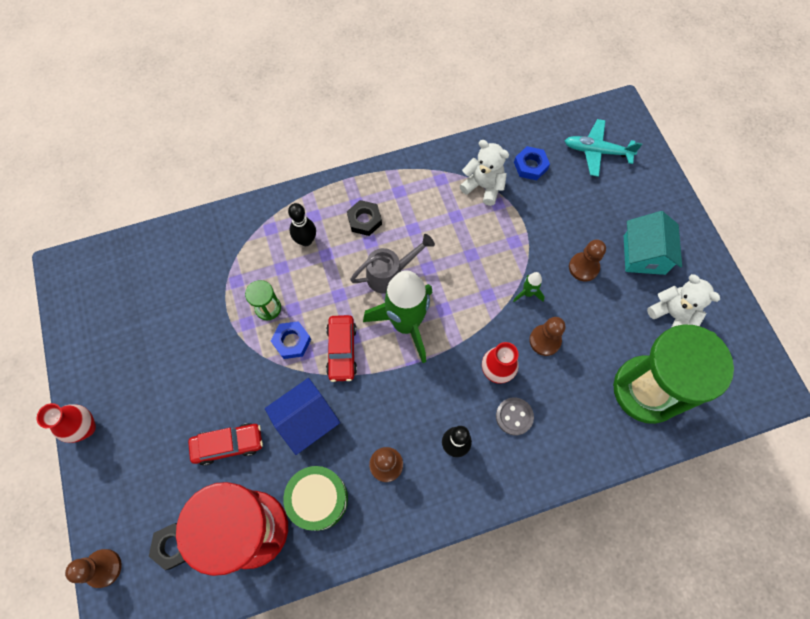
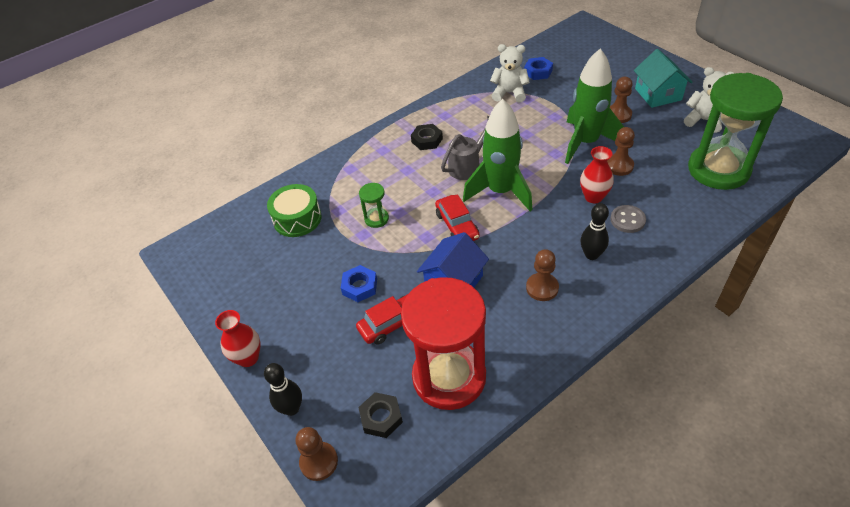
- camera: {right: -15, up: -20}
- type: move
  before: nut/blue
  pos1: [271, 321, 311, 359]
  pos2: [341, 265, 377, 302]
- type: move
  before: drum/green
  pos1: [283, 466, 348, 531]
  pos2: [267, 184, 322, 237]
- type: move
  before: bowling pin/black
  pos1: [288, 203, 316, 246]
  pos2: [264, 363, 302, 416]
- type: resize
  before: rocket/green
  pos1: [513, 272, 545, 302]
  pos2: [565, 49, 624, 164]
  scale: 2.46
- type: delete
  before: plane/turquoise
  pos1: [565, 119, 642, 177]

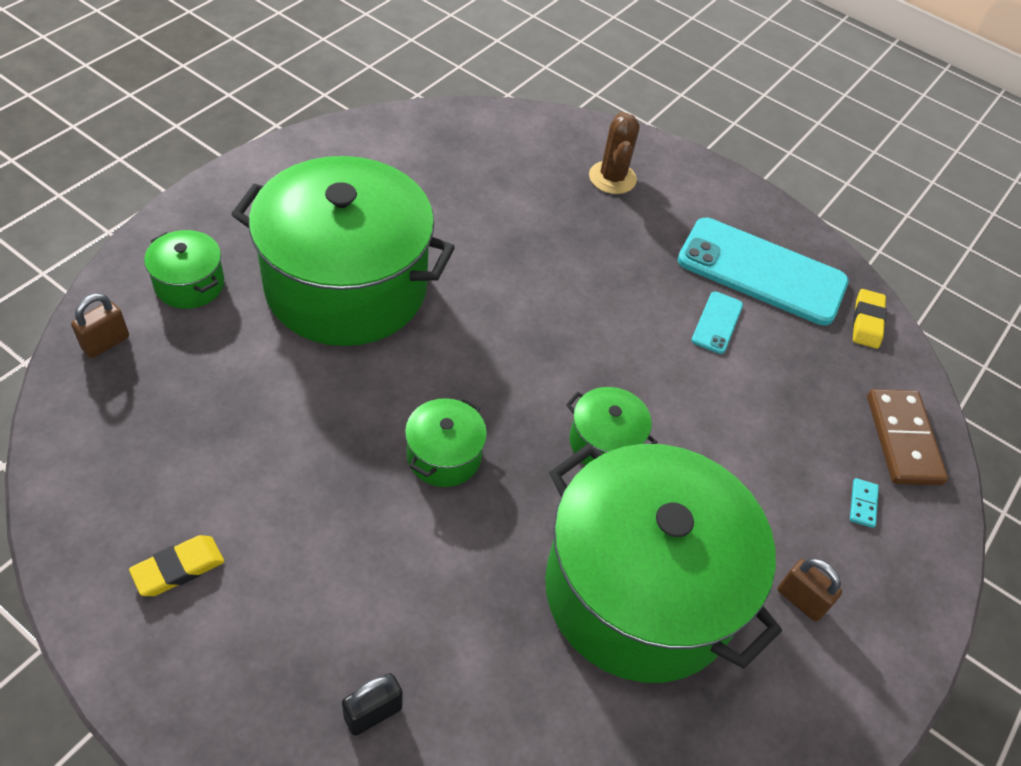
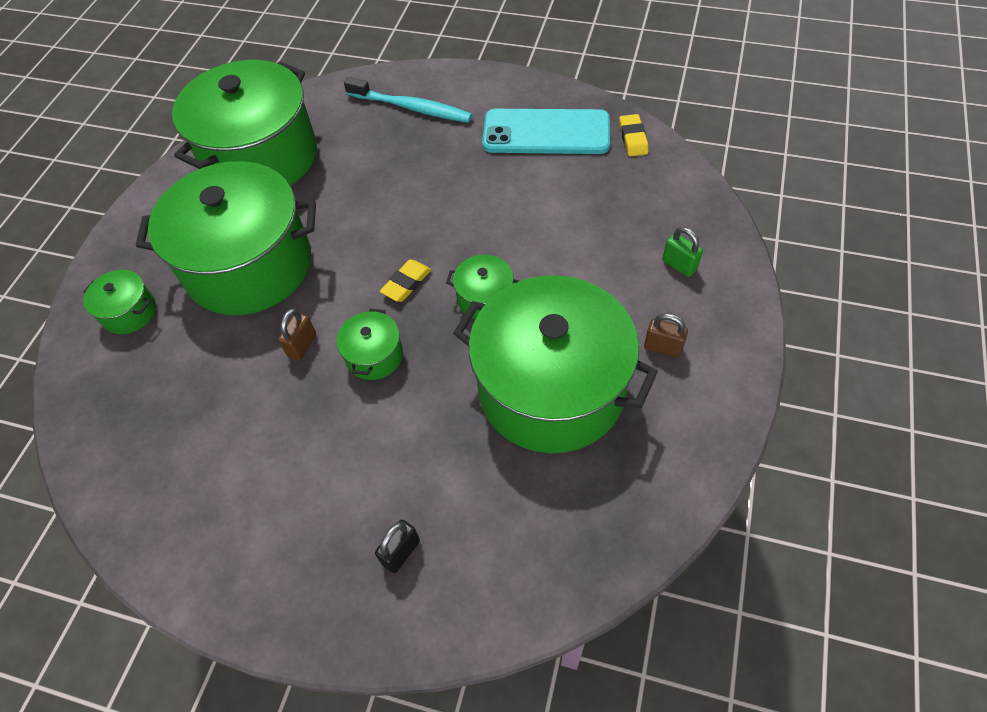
- camera: {right: -10, up: 5}
- type: move
  before: padlock/brown
  pos1: [71, 293, 129, 358]
  pos2: [278, 308, 316, 361]
- type: move
  before: eraser/yellow
  pos1: [129, 535, 225, 596]
  pos2: [380, 259, 431, 302]
- type: replace
  before: cactus/brown
  after: toothbrush/turquoise
  pos1: [589, 112, 640, 194]
  pos2: [344, 77, 472, 123]
- type: delete
  before: phone/turquoise
  pos1: [692, 291, 743, 354]
- type: replace
  before: domino/turquoise
  after: padlock/green
  pos1: [850, 478, 879, 528]
  pos2: [662, 227, 703, 277]
- type: delete
  before: domino/brown
  pos1: [867, 389, 948, 485]
- type: insert
  after: pot/green
  pos2: [172, 60, 317, 186]

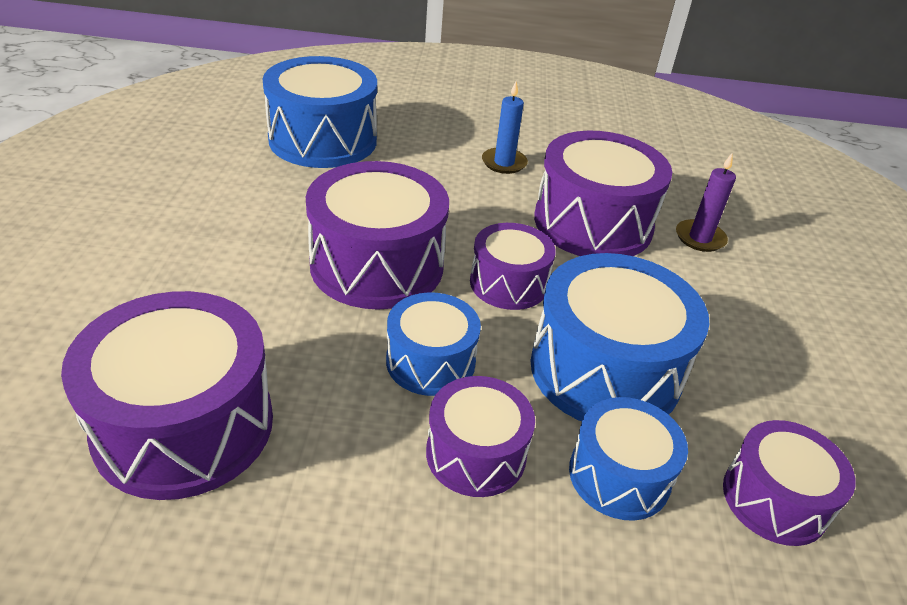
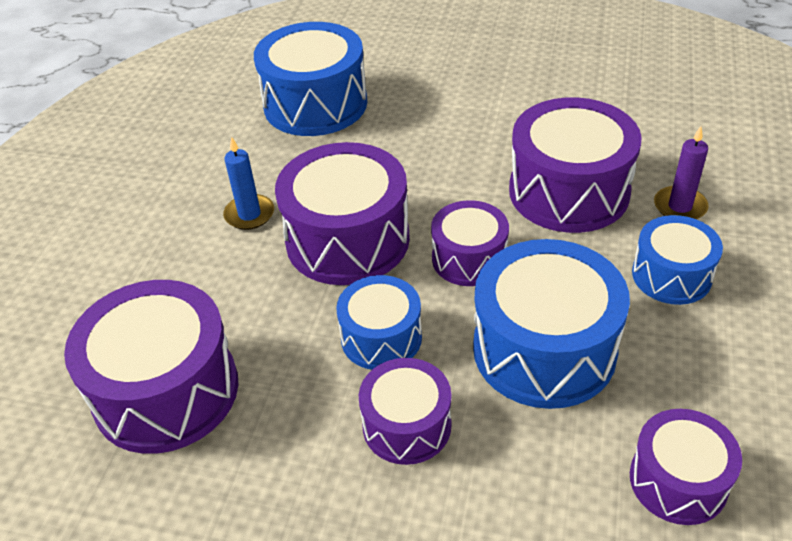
- camera: {right: 15, up: 5}
- type: move
  before: candle/blue
  pos1: [482, 81, 528, 174]
  pos2: [223, 136, 274, 230]
- type: move
  before: drum/blue
  pos1: [569, 397, 688, 521]
  pos2: [632, 215, 723, 305]

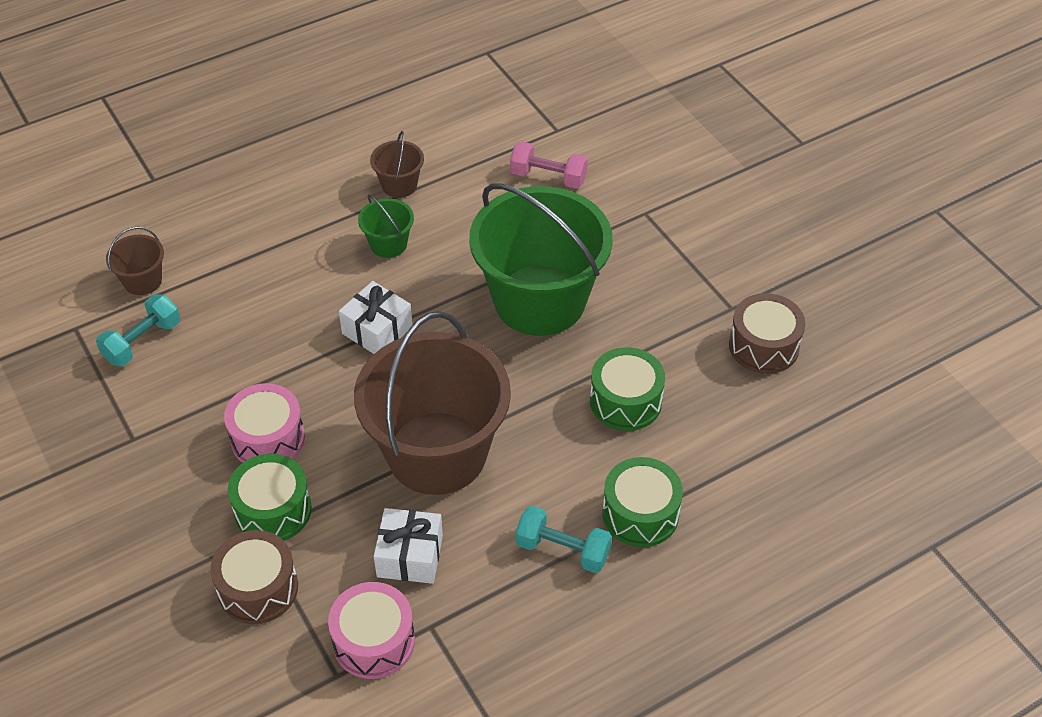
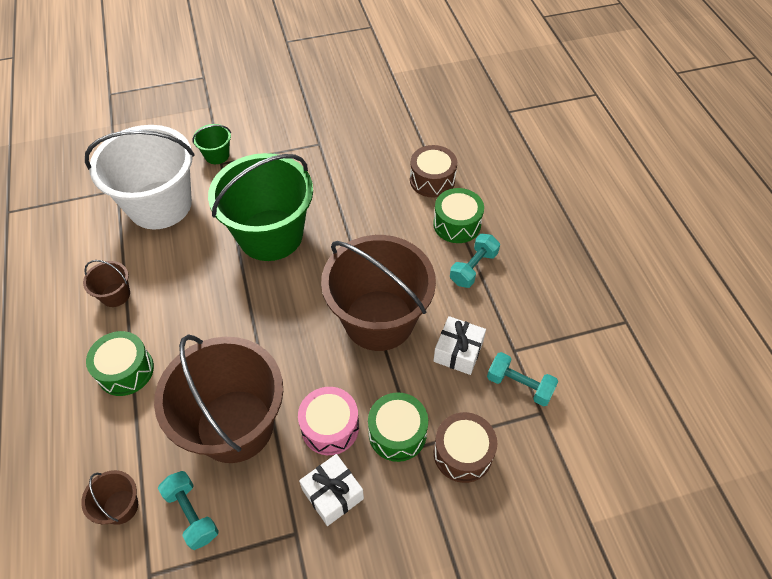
- camera: {right: -75, up: 5}
- type: replace
  before: drum/pink
  after: dumbbell/turquoise
  pos1: [328, 582, 415, 679]
  pos2: [487, 352, 558, 406]
- type: move
  before: gift/white
  pos1: [339, 281, 413, 354]
  pos2: [299, 454, 364, 526]
- type: move
  before: bucket/green
  pos1: [358, 195, 414, 258]
  pos2: [192, 124, 231, 164]
- type: replace
  before: dumbbell/pink
  after: bucket/white
  pos1: [510, 142, 588, 189]
  pos2: [85, 125, 195, 229]
- type: move
  before: drum/green
  pos1: [590, 347, 665, 431]
  pos2: [86, 331, 154, 396]
- type: move
  before: drum/brown
  pos1: [729, 293, 805, 374]
  pos2: [410, 145, 457, 198]
- type: insert
  after: bucket/brown
  pos2: [154, 334, 283, 463]

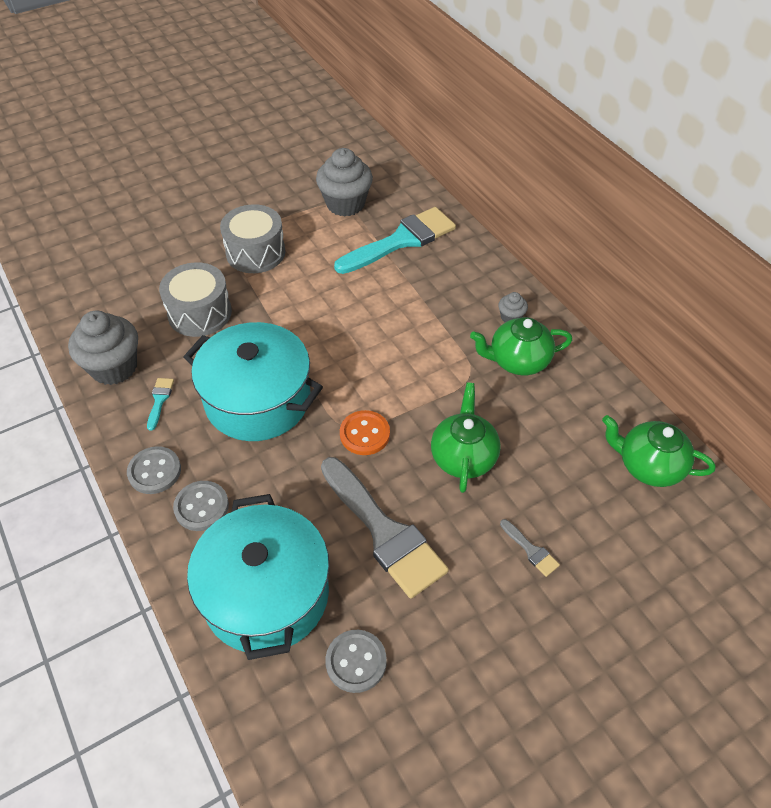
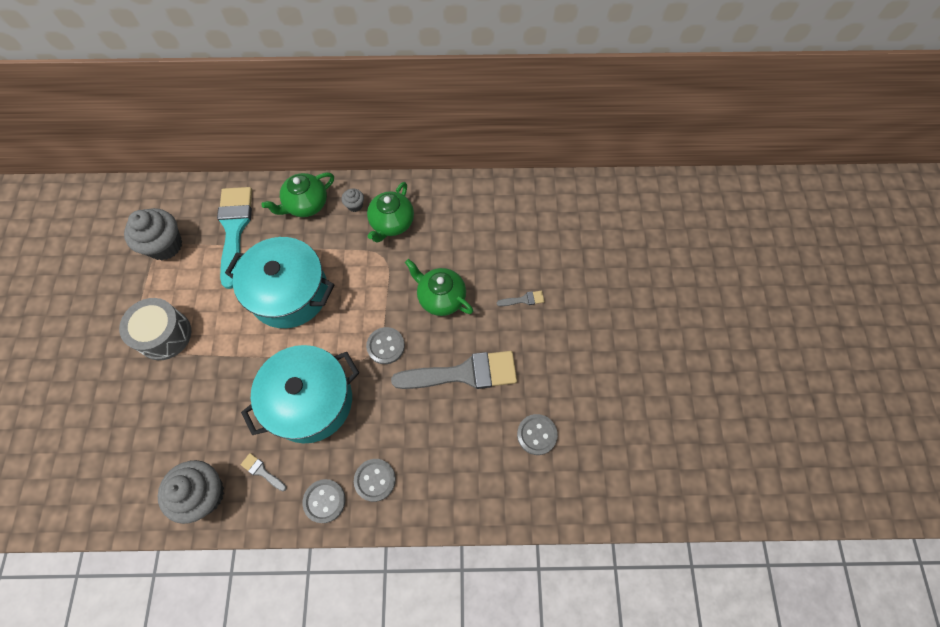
- camera: {right: -60, up: 15}
- type: recolor
  before: brush/turquoise
  after: brush/grey
  pos1: [147, 378, 174, 431]
  pos2: [241, 453, 287, 491]
- type: delete
  before: drum/grey
  pos1: [159, 263, 232, 337]
- type: move
  before: pot/turquoise
  pos1: [187, 494, 330, 660]
  pos2: [225, 237, 334, 328]
- type: recolor
  before: button/orange
  after: button/grey
  pos1: [340, 410, 390, 455]
  pos2: [366, 327, 405, 364]
- type: move
  before: teapot/green
  pos1: [602, 415, 716, 487]
  pos2: [261, 172, 334, 217]

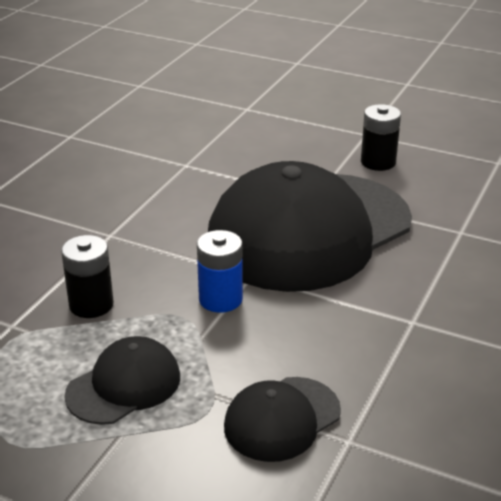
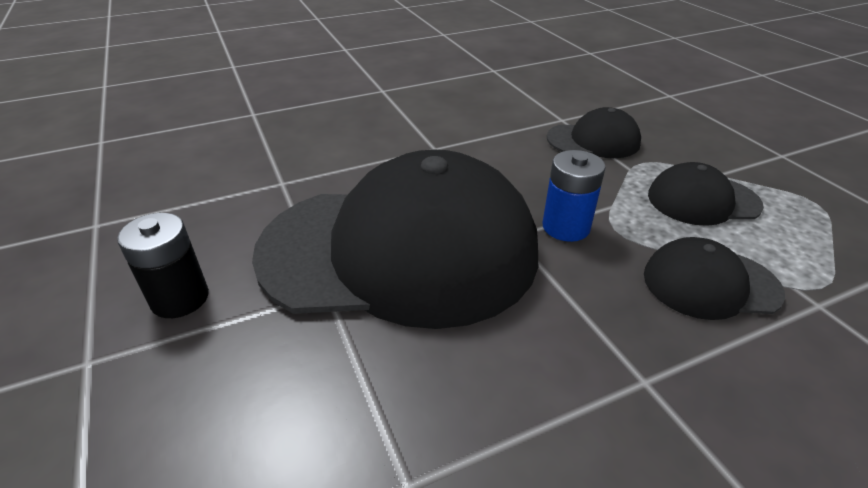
- camera: {right: -140, up: 5}
- type: replace
  before: battery/black
  after: cap/black
  pos1: [61, 235, 114, 318]
  pos2: [644, 237, 785, 320]

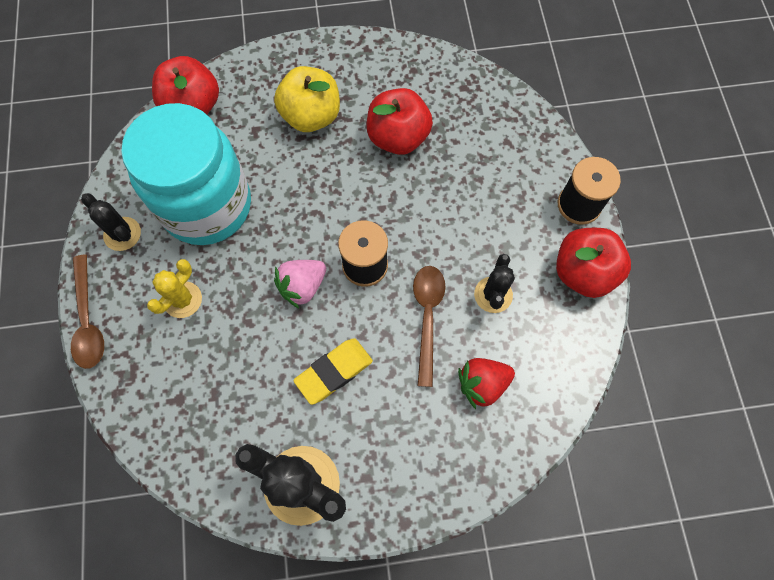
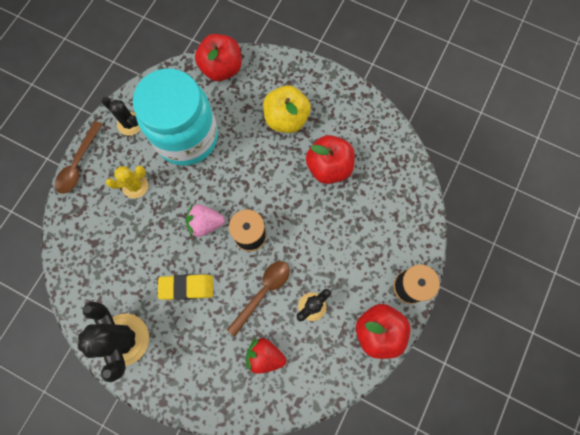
- camera: {right: 35, up: 5}
- type: rotate
  before: cactus/black
  pos1: [81, 193, 141, 251]
  pos2: [102, 97, 140, 135]
  turn: -45

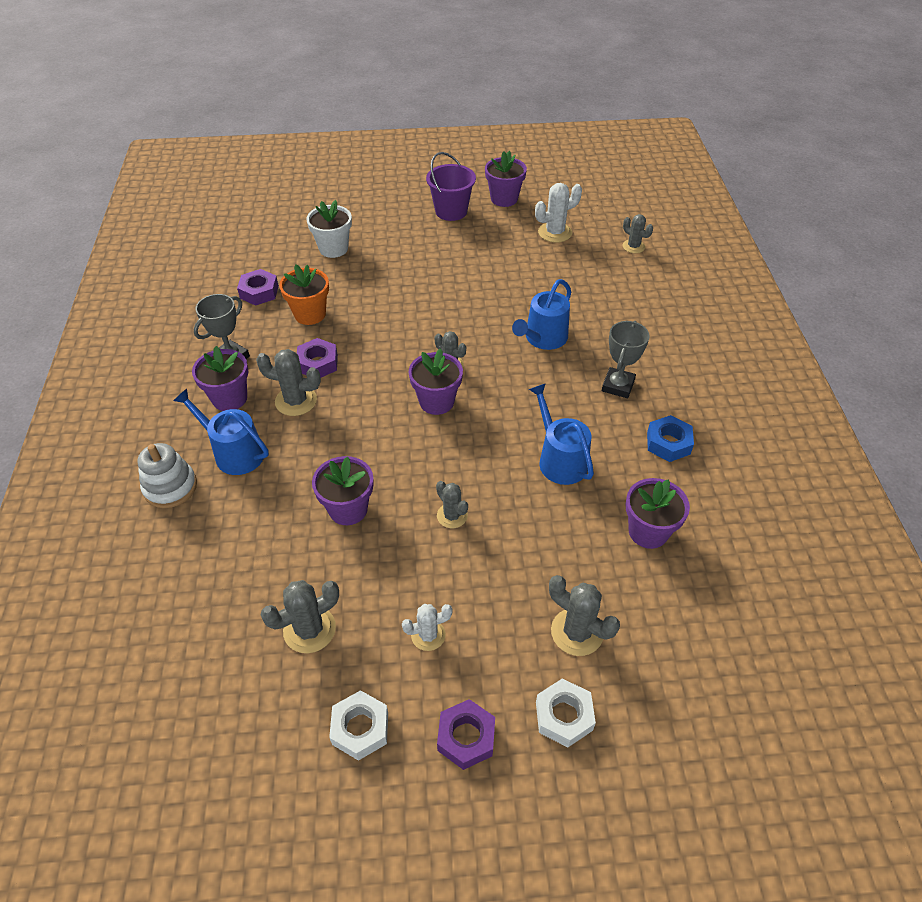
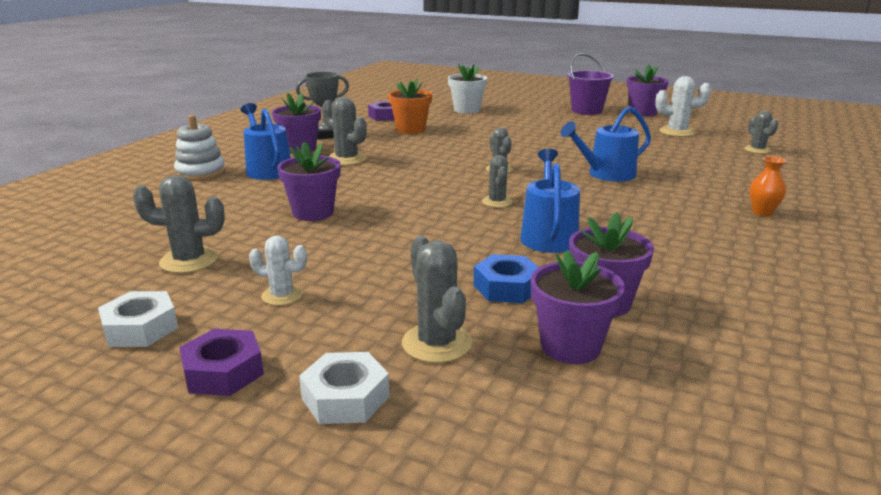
- camera: {right: 30, up: -25}
- type: delete
  before: nut/purple
  pos1: [297, 338, 338, 377]
- type: move
  before: flower pot/purple
  pos1: [409, 349, 463, 415]
  pos2: [531, 250, 625, 364]
- type: move
  before: cactus/grey
  pos1: [436, 481, 468, 528]
  pos2: [482, 155, 513, 208]
- type: delete
  before: trophy/grey
  pos1: [602, 321, 650, 398]
- type: move
  before: nut/blue
  pos1: [647, 415, 694, 462]
  pos2: [474, 254, 539, 303]
- type: insert
  after: vase/orange
  pos2: [750, 156, 786, 216]

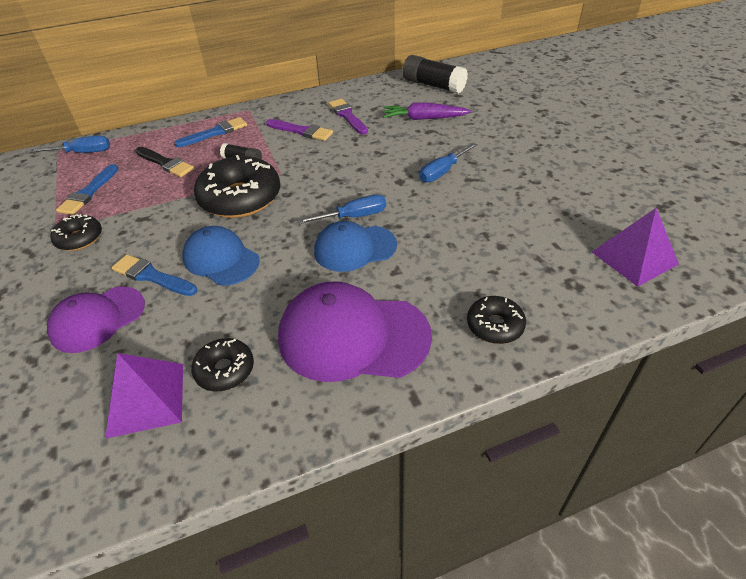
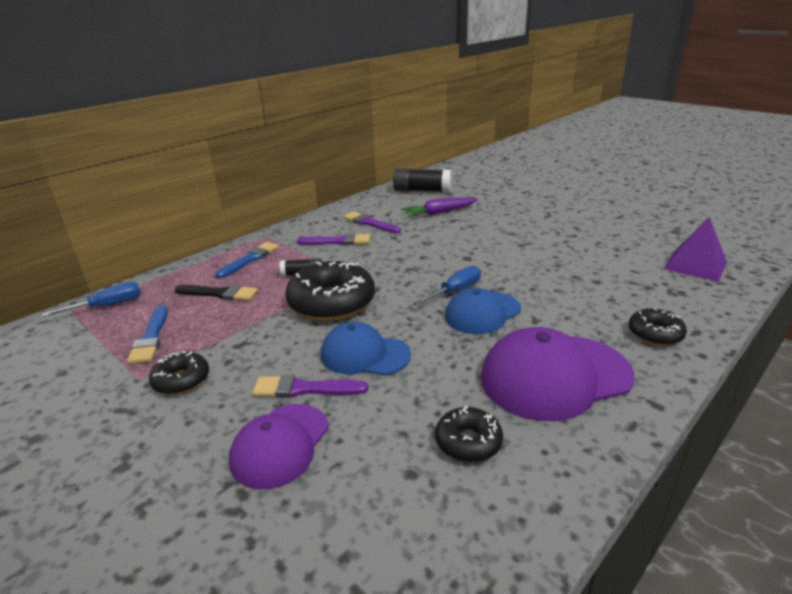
- camera: {right: -25, up: -15}
- type: delete
  before: pyramid/purple
  pos1: [105, 353, 183, 439]
- type: recolor
  before: brush/blue
  after: brush/purple
  pos1: [111, 255, 197, 296]
  pos2: [252, 375, 368, 398]
- type: delete
  before: screwdriver/blue
  pos1: [419, 143, 478, 182]

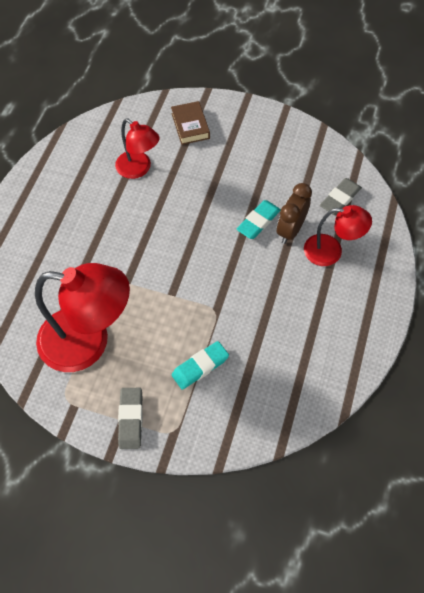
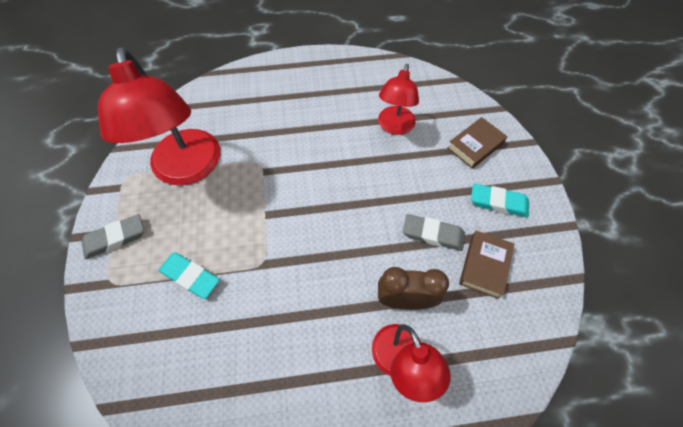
- camera: {right: 65, up: 0}
- type: move
  before: eraser/turquoise
  pos1: [236, 200, 281, 239]
  pos2: [471, 184, 529, 217]
- type: move
  before: eraser/grey
  pos1: [320, 178, 362, 215]
  pos2: [403, 214, 465, 251]
- type: insert
  after: book/brown
  pos2: [459, 231, 514, 299]

